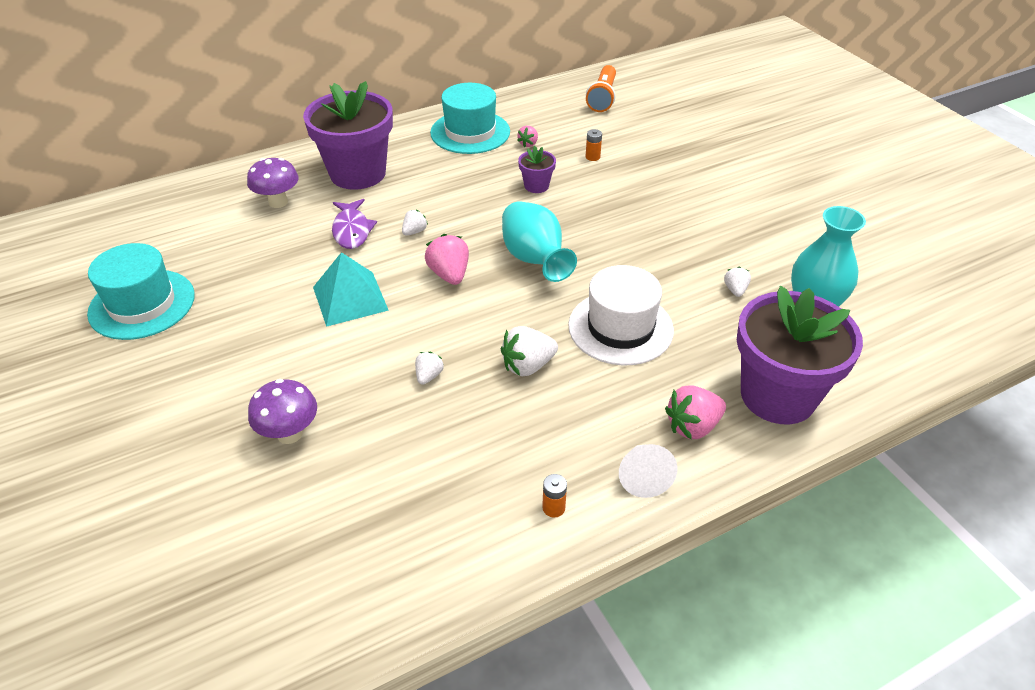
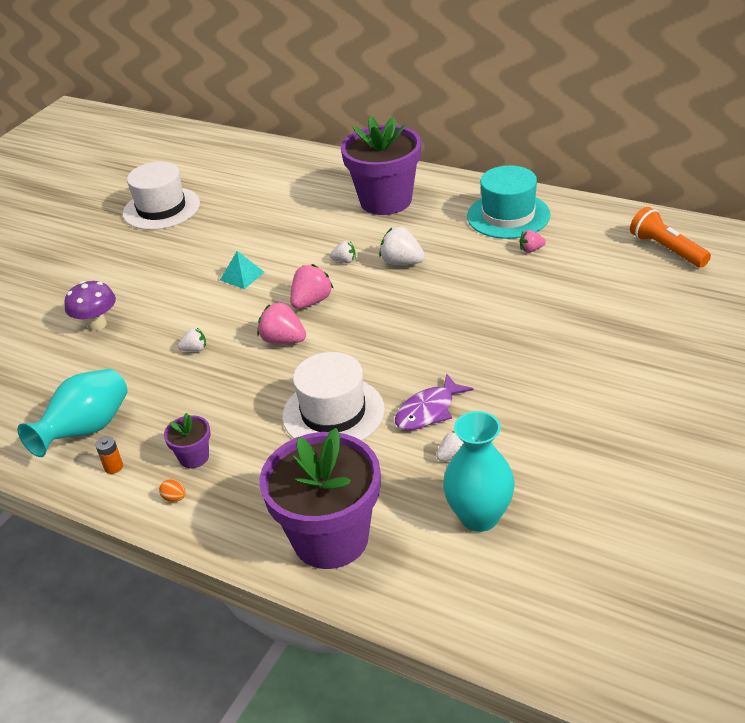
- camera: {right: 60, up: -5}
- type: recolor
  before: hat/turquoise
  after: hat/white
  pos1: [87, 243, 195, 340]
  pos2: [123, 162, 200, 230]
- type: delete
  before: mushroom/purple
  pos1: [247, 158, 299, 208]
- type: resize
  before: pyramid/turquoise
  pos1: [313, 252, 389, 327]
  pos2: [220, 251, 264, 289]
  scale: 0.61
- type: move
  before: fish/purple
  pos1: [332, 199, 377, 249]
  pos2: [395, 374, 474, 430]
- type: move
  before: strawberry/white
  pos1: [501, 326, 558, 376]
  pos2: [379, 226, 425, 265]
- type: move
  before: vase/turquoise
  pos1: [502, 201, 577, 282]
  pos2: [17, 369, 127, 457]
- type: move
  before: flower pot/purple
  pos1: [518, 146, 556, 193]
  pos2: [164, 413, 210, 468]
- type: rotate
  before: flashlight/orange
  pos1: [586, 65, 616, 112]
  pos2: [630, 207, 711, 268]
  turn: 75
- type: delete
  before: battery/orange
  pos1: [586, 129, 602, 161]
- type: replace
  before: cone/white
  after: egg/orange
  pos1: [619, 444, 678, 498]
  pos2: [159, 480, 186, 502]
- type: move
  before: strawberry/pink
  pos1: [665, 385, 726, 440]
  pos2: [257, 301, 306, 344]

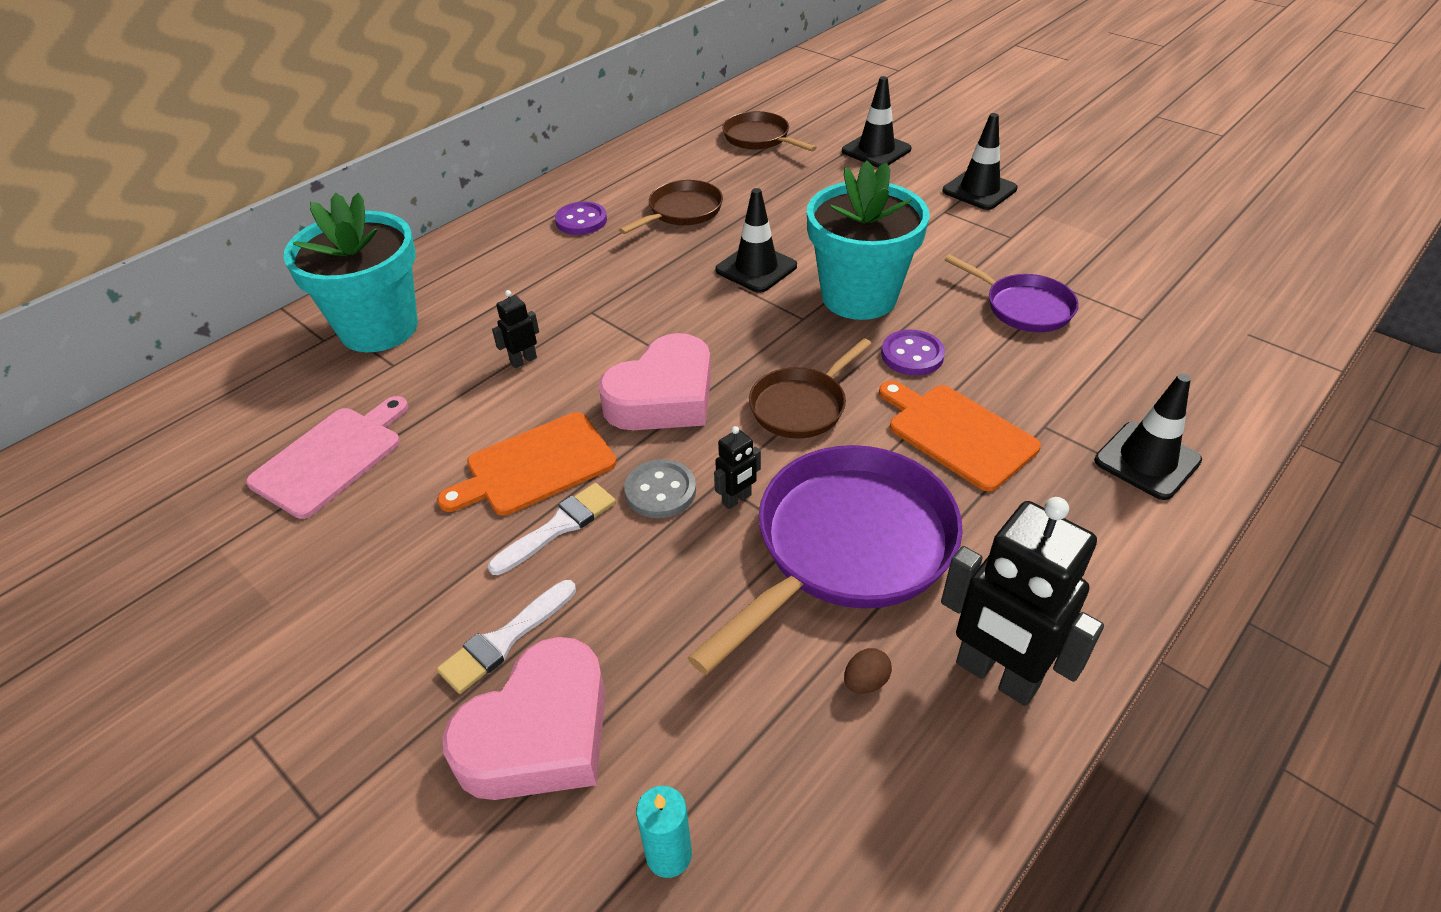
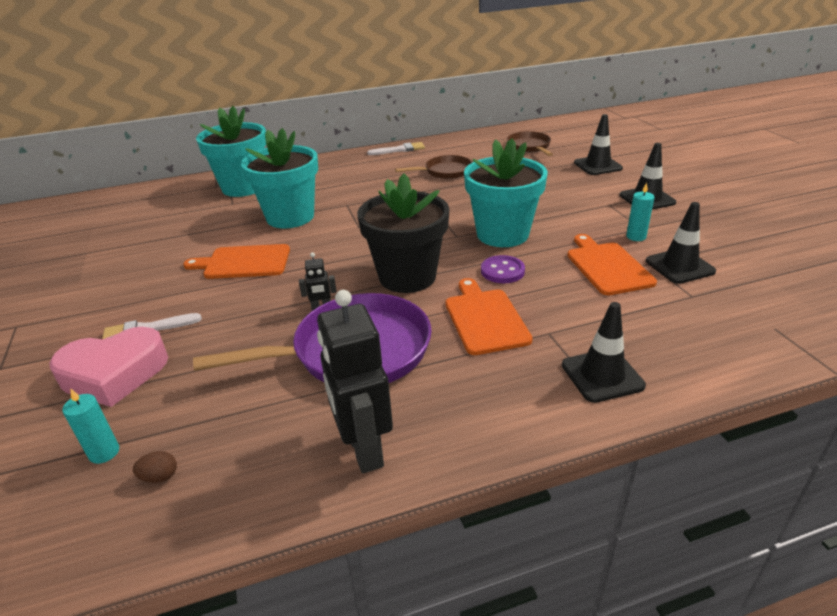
- camera: {right: 30, up: -10}
- type: delete
  before: cutting board/pink
  pos1: [246, 396, 408, 519]
- type: move
  before: brush/white
  pos1: [488, 483, 616, 575]
  pos2: [367, 142, 425, 155]
- type: replace
  before: robot/black
  after: flower pot/turquoise
  pos1: [492, 290, 539, 368]
  pos2: [241, 128, 318, 228]
- type: delete
  before: button/purple
  pos1: [555, 201, 607, 235]
- type: delete
  before: heart/pink
  pos1: [598, 333, 711, 430]
- type: delete
  before: button/grey
  pos1: [624, 459, 696, 518]
- type: move
  before: traffic cone/black
  pos1: [715, 188, 797, 293]
  pos2: [646, 202, 716, 284]
- type: replace
  before: pan/brown
  after: flower pot/black
  pos1: [749, 338, 872, 439]
  pos2: [357, 174, 449, 293]
- type: move
  before: egg/brown
  pos1: [844, 648, 892, 694]
  pos2: [133, 451, 177, 483]
- type: replace
  before: pan/purple
  after: cutting board/orange
  pos1: [945, 255, 1079, 332]
  pos2: [567, 234, 657, 295]
- type: insert
  after: candle/turquoise
  pos2: [626, 183, 655, 241]

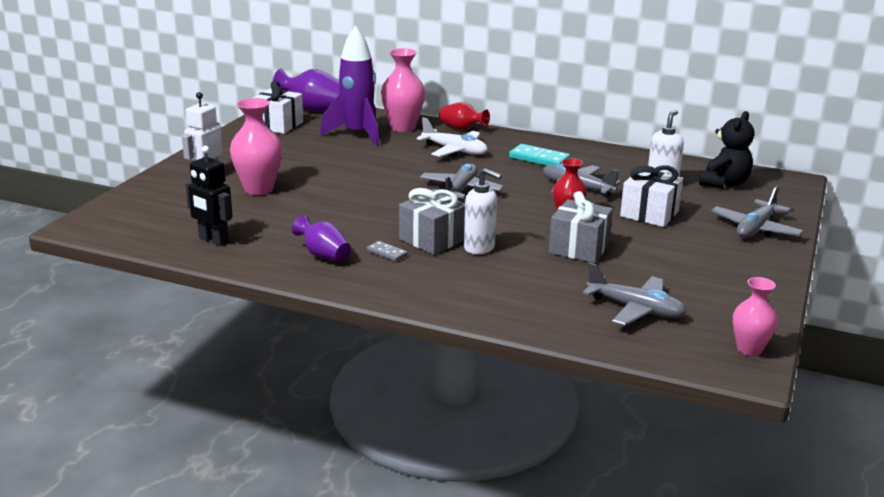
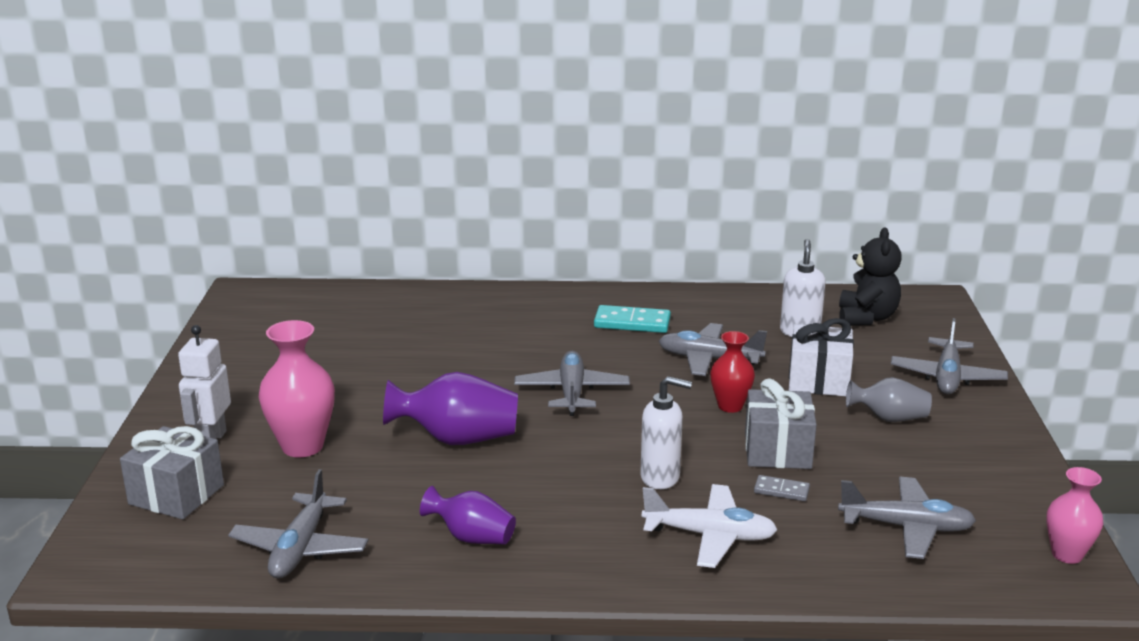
- camera: {right: -20, up: 0}
- type: replace
  before: robot/black
  after: plane/grey
  pos1: [185, 146, 232, 246]
  pos2: [228, 469, 369, 578]
- type: delete
  before: gift/white
  pos1: [253, 81, 303, 134]
- type: move
  before: vase/purple
  pos1: [272, 69, 340, 112]
  pos2: [383, 372, 518, 445]
- type: delete
  before: rocket/purple
  pos1: [320, 25, 380, 146]
- type: move
  before: domino/grey
  pos1: [366, 241, 408, 262]
  pos2: [754, 475, 810, 501]
- type: delete
  before: vase/pink
  pos1: [381, 48, 425, 132]
- type: move
  before: gift/grey
  pos1: [399, 188, 465, 255]
  pos2: [120, 426, 224, 519]
- type: move
  before: plane/white
  pos1: [417, 118, 488, 157]
  pos2: [642, 484, 778, 568]
- type: delete
  before: vase/red
  pos1: [439, 102, 490, 130]
- type: insert
  after: vase/grey
  pos2: [846, 377, 932, 422]

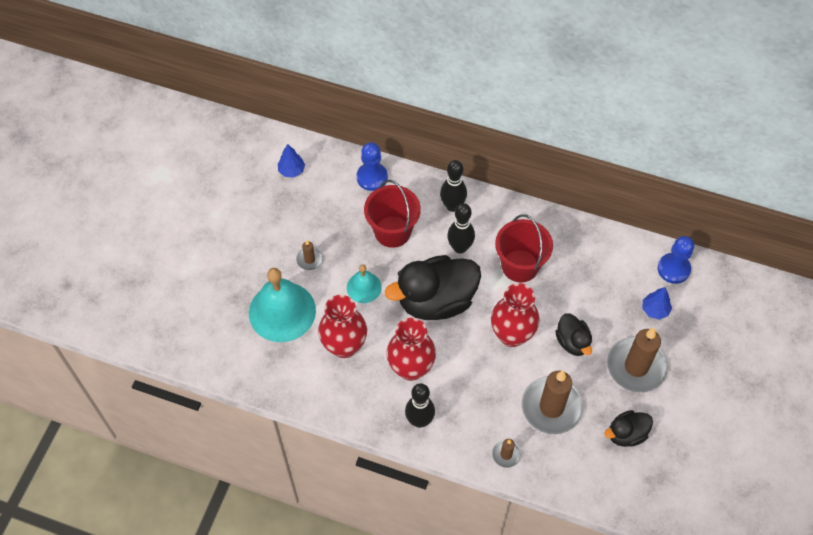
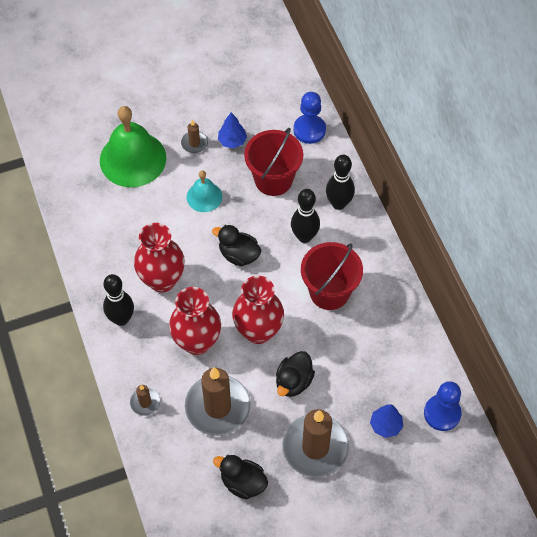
- camera: {right: 50, up: 0}
- type: recolor
  before: bell/turquoise
  after: bell/green
  pos1: [249, 268, 316, 342]
  pos2: [100, 106, 166, 187]
- type: move
  before: tree/blue
  pos1: [278, 144, 305, 177]
  pos2: [218, 112, 247, 149]
- type: move
  before: vase/red
  pos1: [318, 295, 367, 358]
  pos2: [169, 287, 221, 355]
- type: resize
  before: duck/black
  pos1: [385, 255, 481, 320]
  pos2: [212, 225, 261, 266]
  scale: 0.51

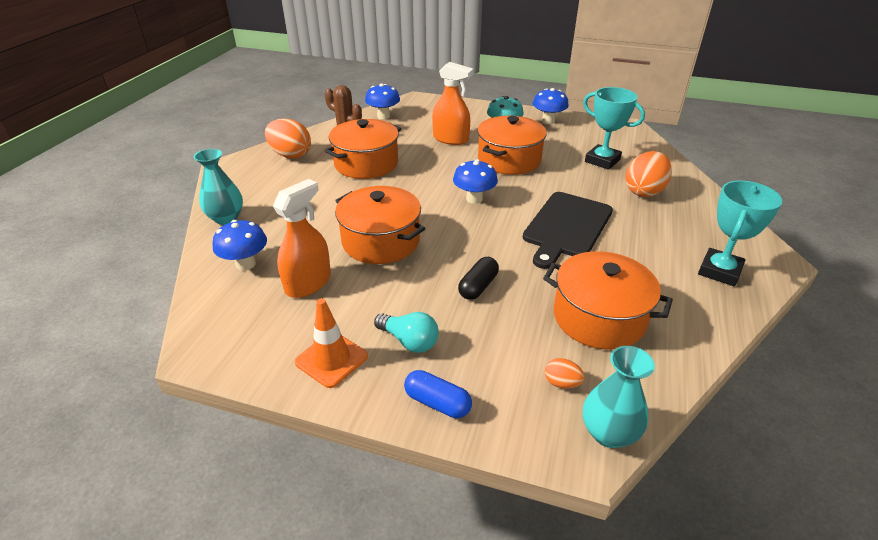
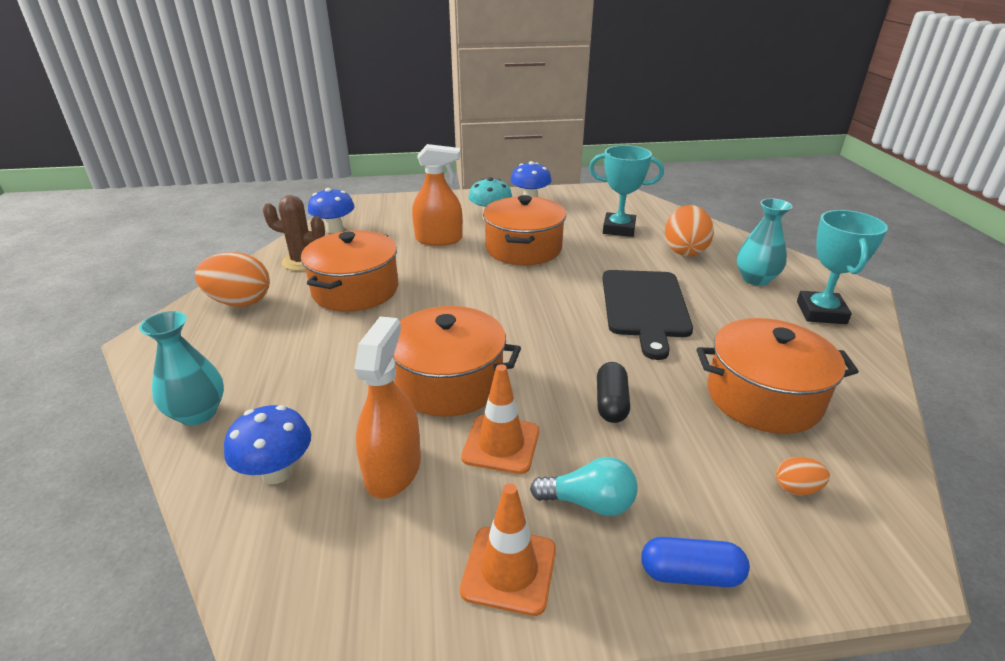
- camera: {right: -25, up: -5}
- type: delete
  before: mushroom/blue
  pos1: [453, 159, 498, 204]
- type: move
  before: vase/turquoise
  pos1: [583, 346, 655, 448]
  pos2: [737, 198, 793, 286]
- type: insert
  after: traffic cone/orange
  pos2: [461, 364, 539, 474]

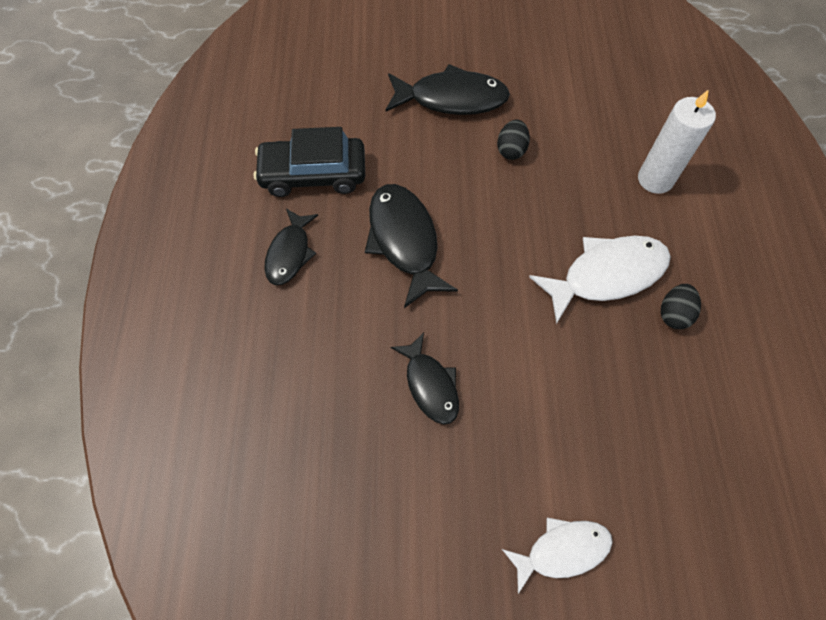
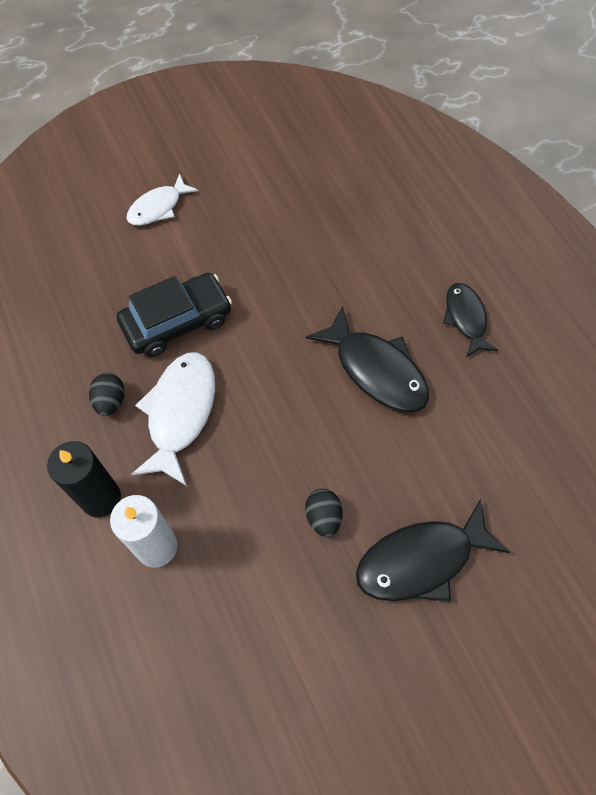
- camera: {right: 155, up: 0}
- type: move
  before: car/black
  pos1: [254, 127, 365, 197]
  pos2: [117, 273, 232, 357]
- type: delete
  before: fish/black
  pos1: [391, 333, 459, 425]
- type: rotate
  before: fish/white
  pos1: [529, 236, 671, 324]
  pos2: [131, 352, 215, 486]
  turn: 150
- type: insert
  after: candle/black
  pos2: [47, 441, 121, 518]

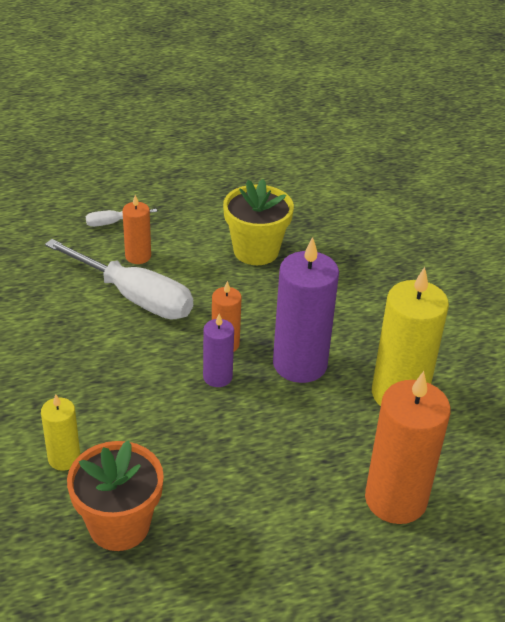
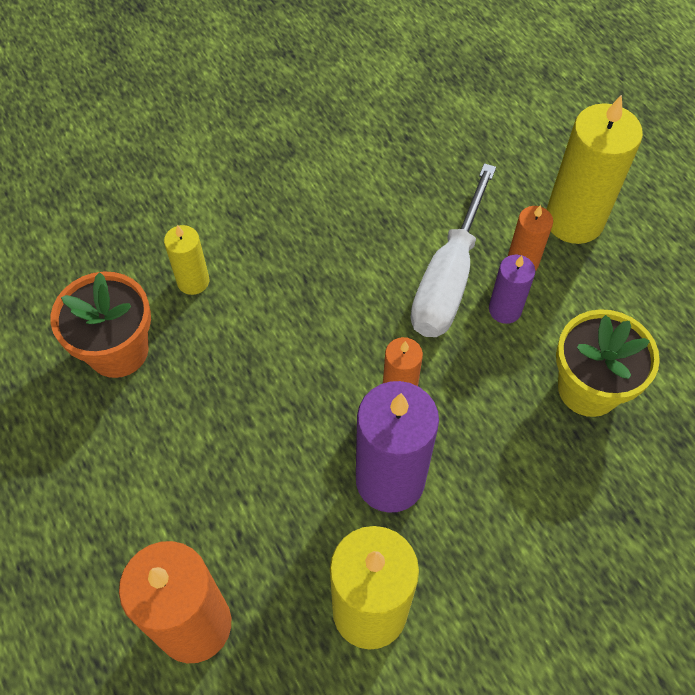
- camera: {right: 80, up: 20}
- type: replace
  before: screwdriver/white
  after: candle/yellow
  pos1: [86, 209, 157, 227]
  pos2: [546, 95, 643, 244]
- type: move
  before: candle/purple
  pos1: [203, 314, 234, 387]
  pos2: [489, 255, 535, 324]

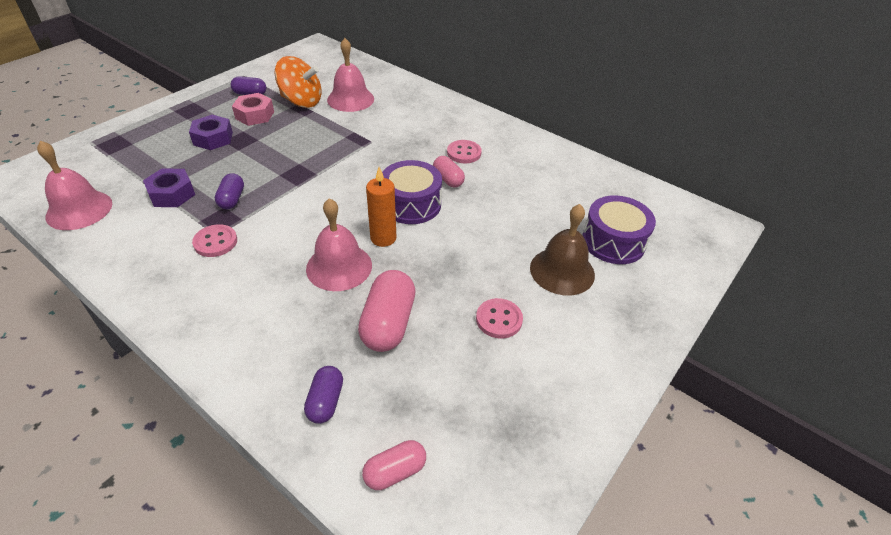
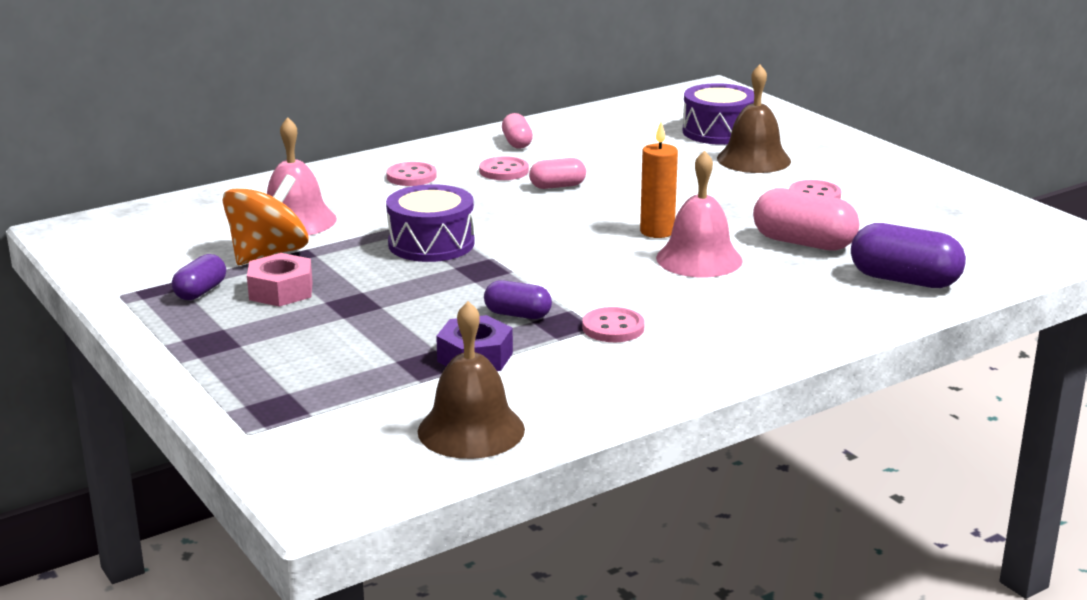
- camera: {right: -70, up: -20}
- type: recolor
  before: bell/pink
  after: bell/brown
  pos1: [37, 141, 112, 230]
  pos2: [418, 301, 525, 459]
- type: delete
  before: nut/purple
  pos1: [189, 115, 233, 150]
- type: resize
  before: capsule/purple
  pos1: [304, 366, 343, 424]
  pos2: [851, 223, 966, 288]
  scale: 1.7
- type: move
  before: capsule/pink
  pos1: [362, 440, 426, 490]
  pos2: [502, 113, 533, 149]
- type: move
  before: drum/purple
  pos1: [382, 160, 442, 224]
  pos2: [386, 184, 475, 262]
- type: insert
  after: button/pink
  pos2: [386, 162, 437, 186]

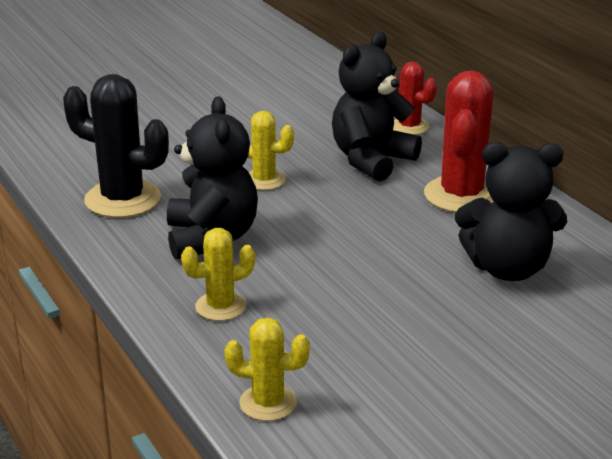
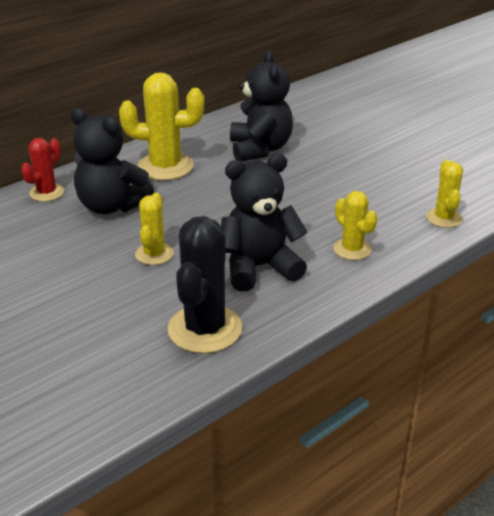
- camera: {right: -100, up: 5}
- type: recolor
  before: cactus/red
  after: cactus/yellow
  pos1: [424, 71, 494, 213]
  pos2: [119, 72, 204, 181]

